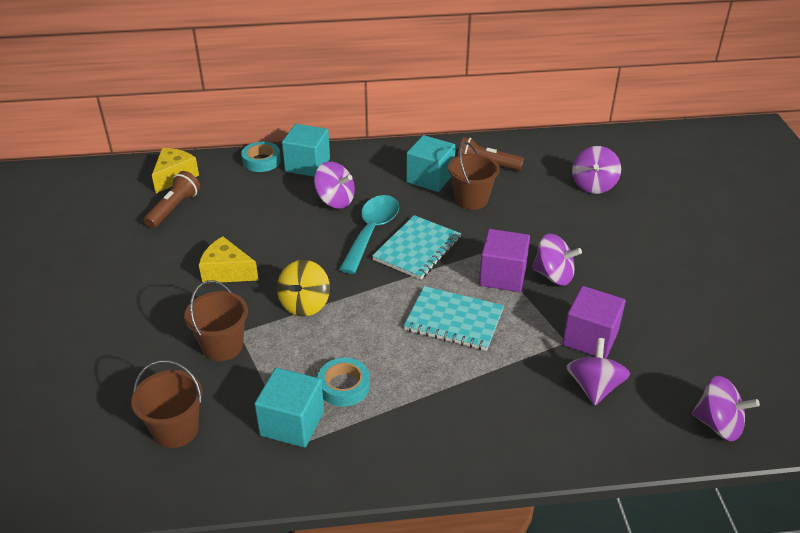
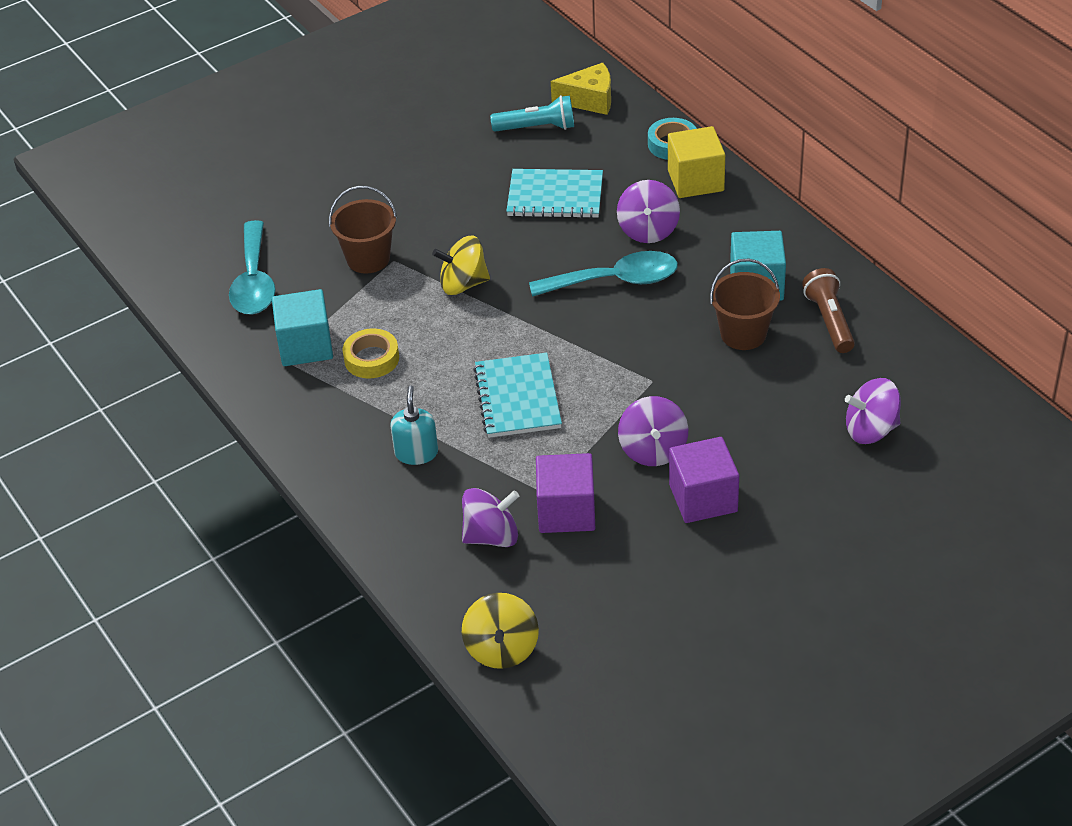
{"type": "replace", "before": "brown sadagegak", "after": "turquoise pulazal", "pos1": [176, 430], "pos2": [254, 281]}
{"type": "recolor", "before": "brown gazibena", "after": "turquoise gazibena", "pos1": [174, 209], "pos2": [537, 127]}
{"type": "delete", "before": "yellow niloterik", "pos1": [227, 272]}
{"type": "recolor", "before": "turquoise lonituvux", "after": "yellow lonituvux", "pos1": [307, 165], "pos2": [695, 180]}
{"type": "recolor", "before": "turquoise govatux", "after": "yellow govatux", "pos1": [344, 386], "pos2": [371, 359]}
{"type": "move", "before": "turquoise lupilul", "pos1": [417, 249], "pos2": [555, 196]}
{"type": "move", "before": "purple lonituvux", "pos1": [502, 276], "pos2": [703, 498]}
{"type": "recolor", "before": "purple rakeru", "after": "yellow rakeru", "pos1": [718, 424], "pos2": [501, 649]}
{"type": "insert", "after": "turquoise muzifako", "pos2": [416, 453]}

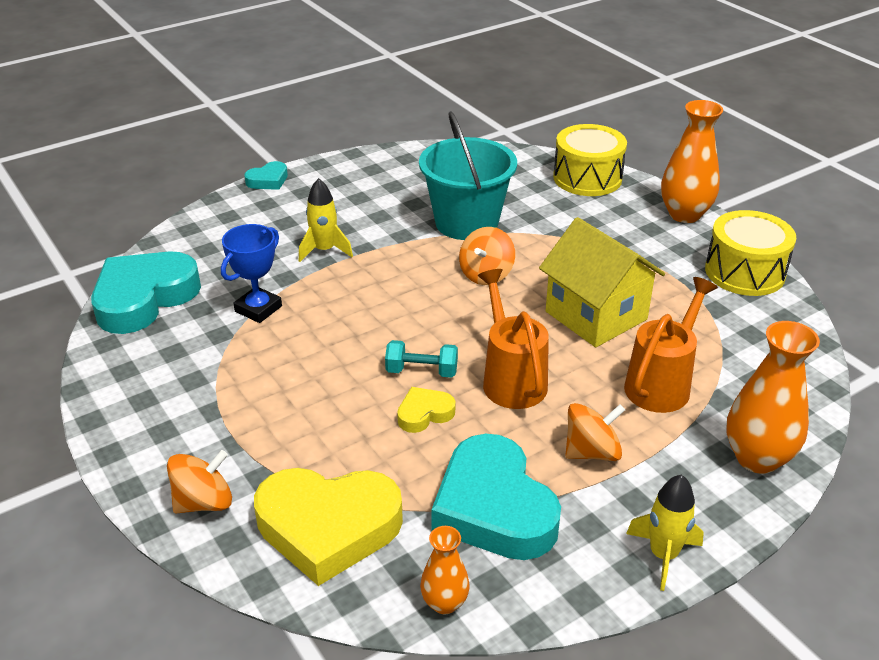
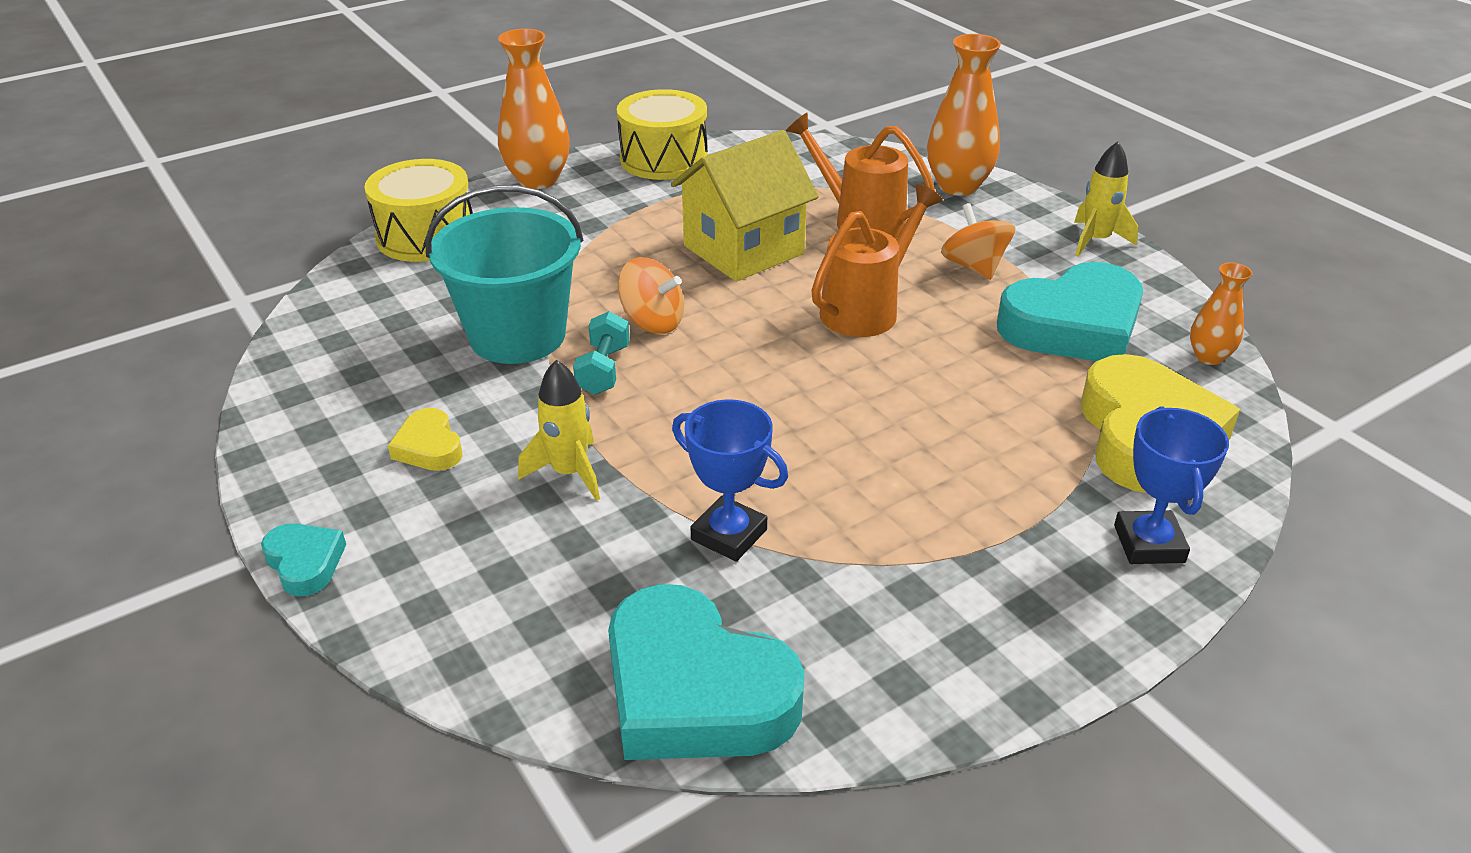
{"type": "replace", "before": "orange rakeru", "after": "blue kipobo", "pos1": [204, 502], "pos2": [1149, 544]}
{"type": "move", "before": "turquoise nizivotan", "pos1": [421, 371], "pos2": [603, 370]}
{"type": "move", "before": "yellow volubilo", "pos1": [424, 413], "pos2": [429, 447]}
{"type": "rotate", "before": "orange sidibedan", "pos1": [511, 379], "pos2": [866, 309], "turn": 150}

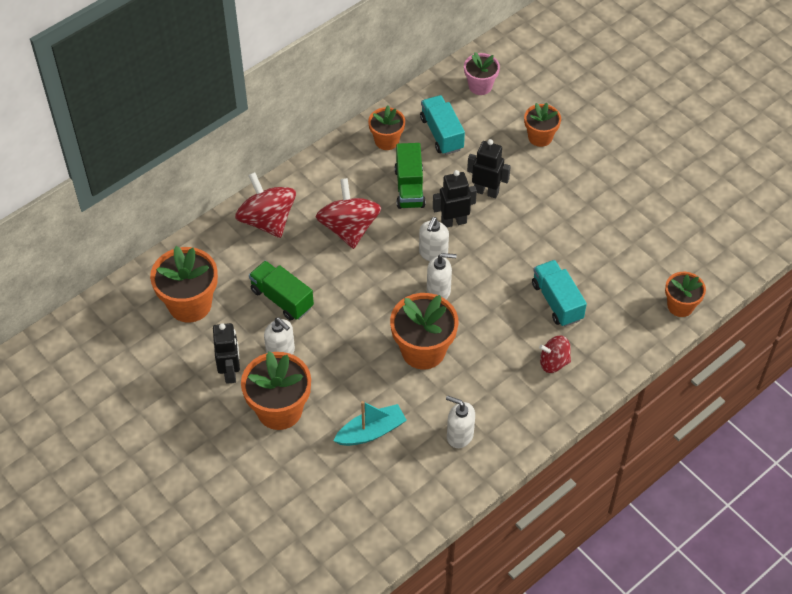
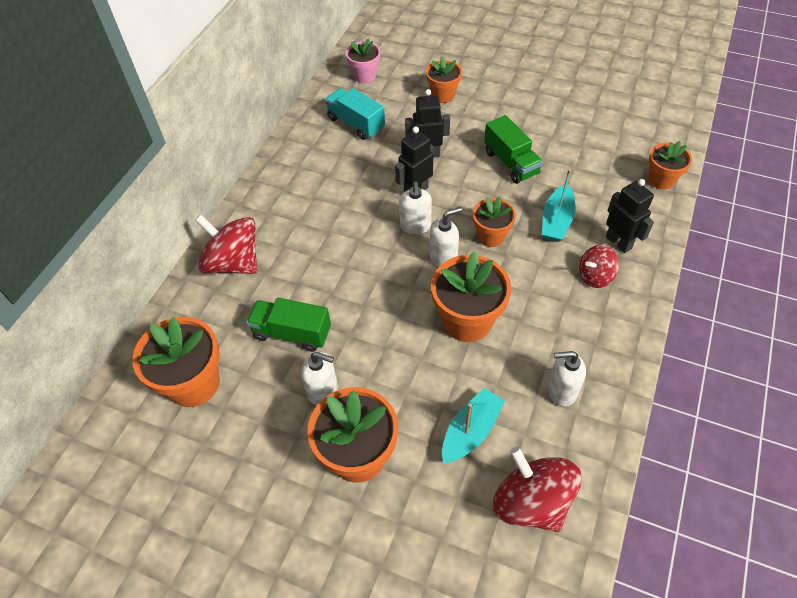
{"type": "move", "before": "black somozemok", "pos1": [230, 372], "pos2": [618, 242]}
{"type": "move", "before": "red rakeru", "pos1": [349, 228], "pos2": [531, 502]}
{"type": "move", "before": "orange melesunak", "pos1": [386, 140], "pos2": [491, 236]}
{"type": "move", "before": "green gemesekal", "pos1": [409, 187], "pos2": [511, 163]}
{"type": "replace", "before": "turquoise gemesekal", "after": "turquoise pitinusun", "pos1": [557, 301], "pos2": [556, 221]}

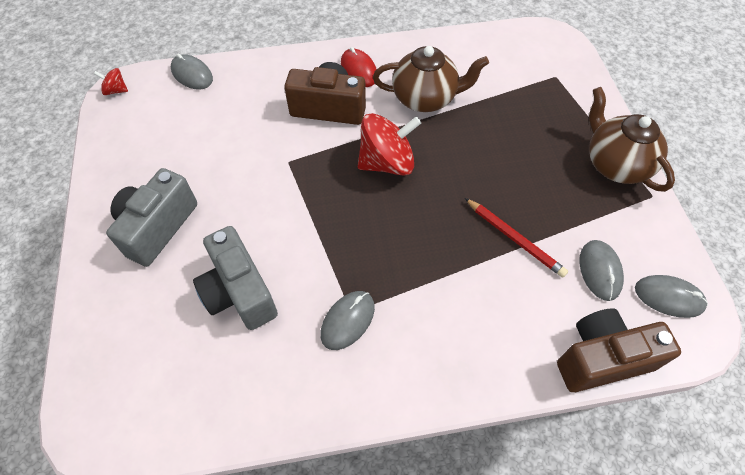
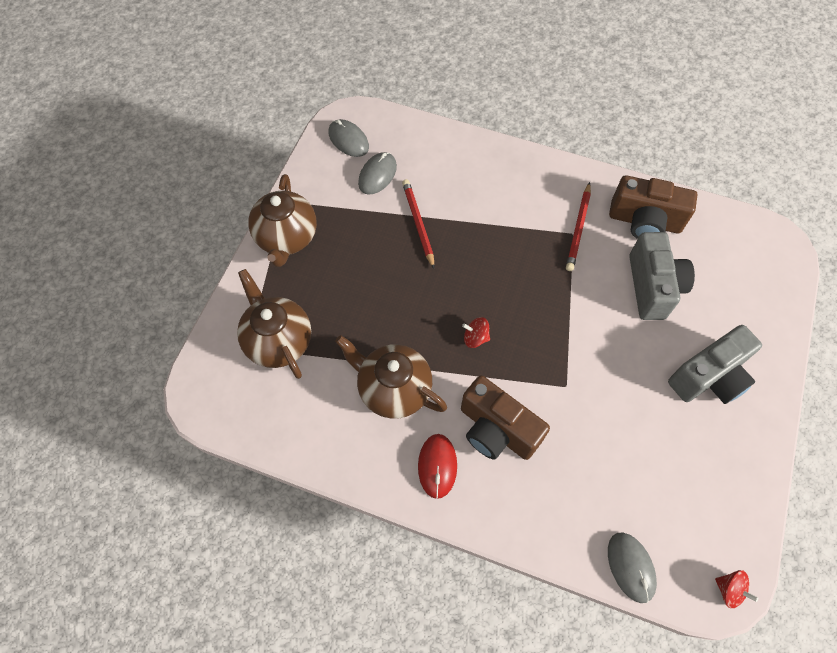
{"type": "replace", "before": "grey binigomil", "after": "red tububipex", "pos1": [348, 321], "pos2": [578, 229]}
{"type": "resize", "before": "red rakeru", "pos1": [387, 162], "pos2": [475, 338], "scale": 0.46}
{"type": "move", "before": "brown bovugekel", "pos1": [602, 358], "pos2": [644, 221]}
{"type": "insert", "after": "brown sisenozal", "pos2": [278, 341]}

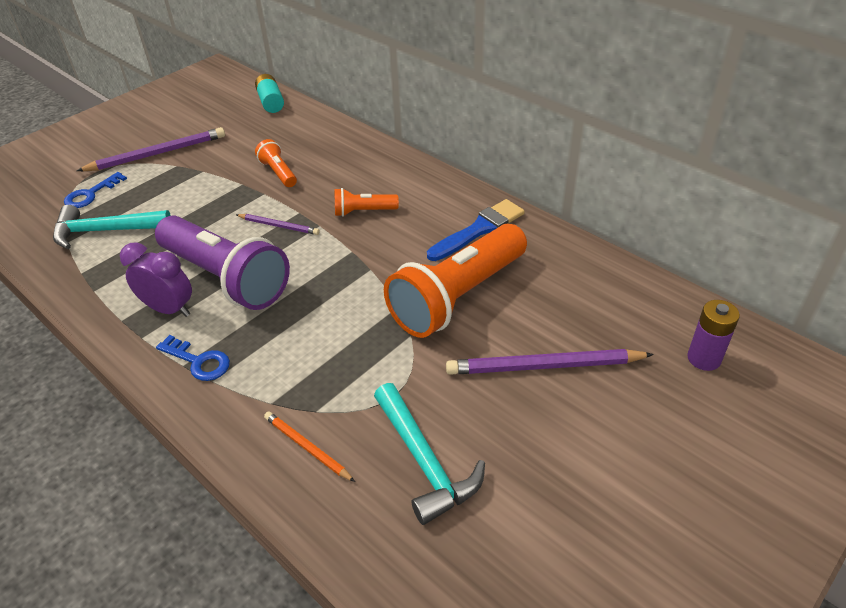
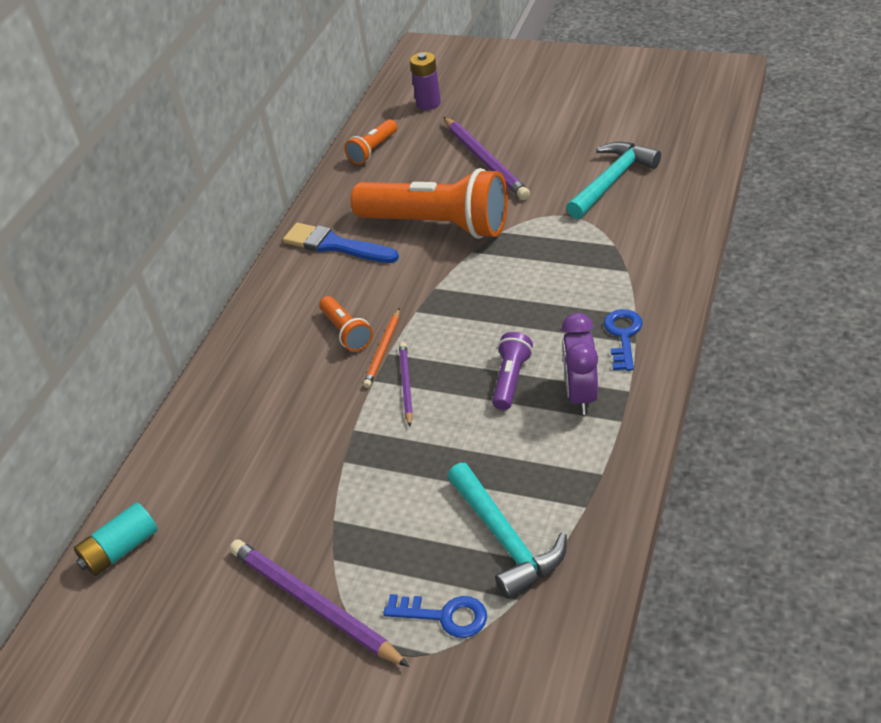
{"type": "resize", "before": "purple gazibena", "pos1": [226, 278], "pos2": [511, 379], "scale": 0.45}
{"type": "move", "before": "orange gazibena", "pos1": [278, 172], "pos2": [373, 150]}
{"type": "move", "before": "orange tububipex", "pos1": [307, 447], "pos2": [383, 350]}

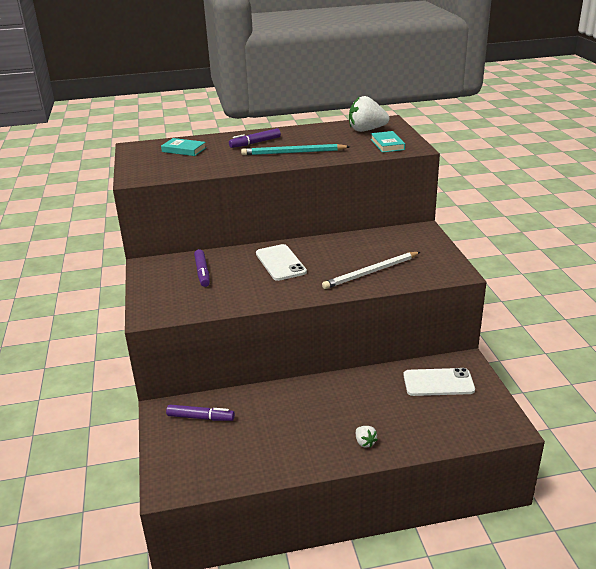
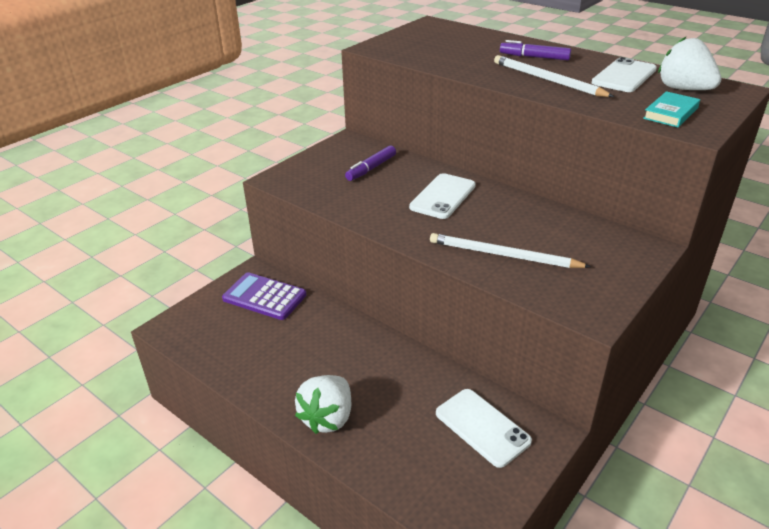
{"type": "delete", "before": "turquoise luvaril", "pos1": [184, 150]}
{"type": "replace", "before": "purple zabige", "after": "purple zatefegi", "pos1": [200, 417], "pos2": [264, 297]}
{"type": "recolor", "before": "turquoise tububipex", "after": "white tububipex", "pos1": [293, 152], "pos2": [547, 80]}
{"type": "resize", "before": "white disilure", "pos1": [365, 442], "pos2": [328, 418], "scale": 2.13}
{"type": "insert", "after": "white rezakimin", "pos2": [624, 76]}

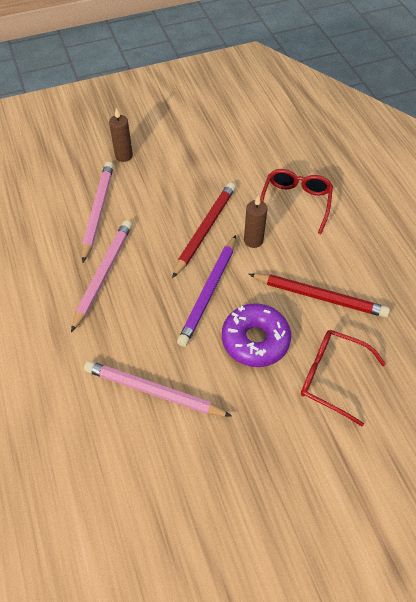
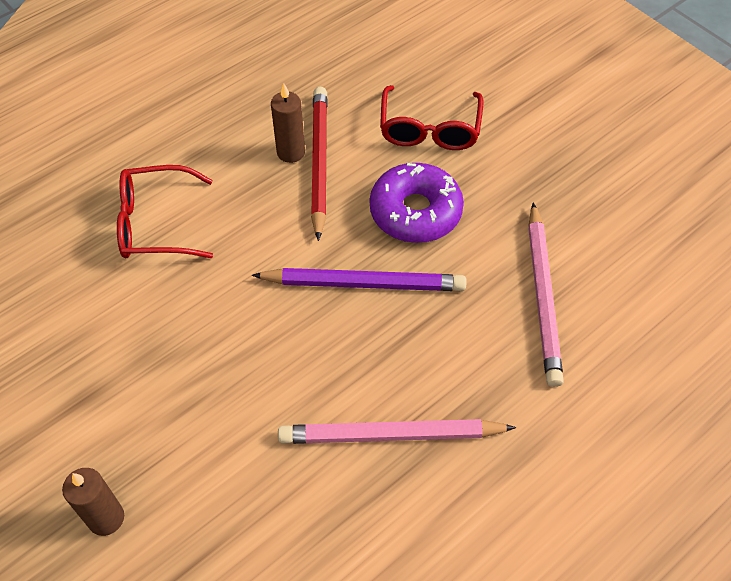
{"type": "delete", "before": "pink tububipex", "pos1": [98, 211]}
{"type": "delete", "before": "red tububipex", "pos1": [205, 229]}
{"type": "move", "before": "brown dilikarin", "pos1": [253, 240], "pos2": [291, 152]}

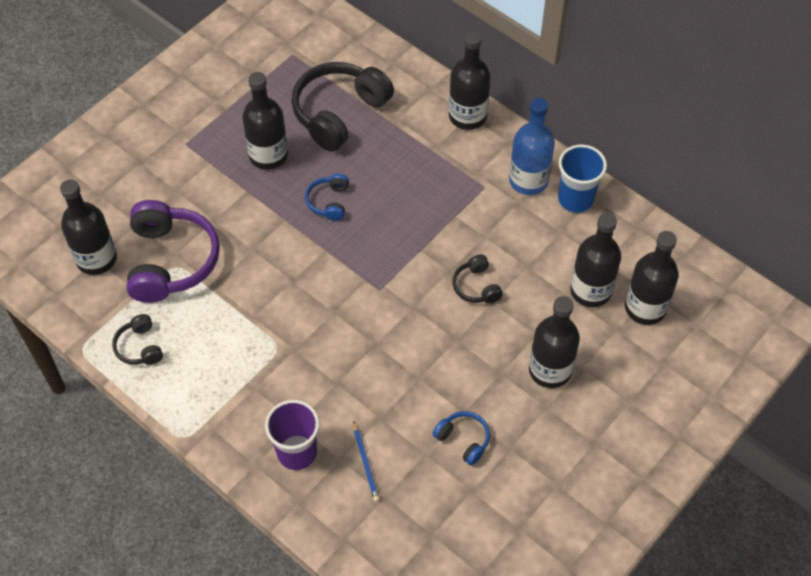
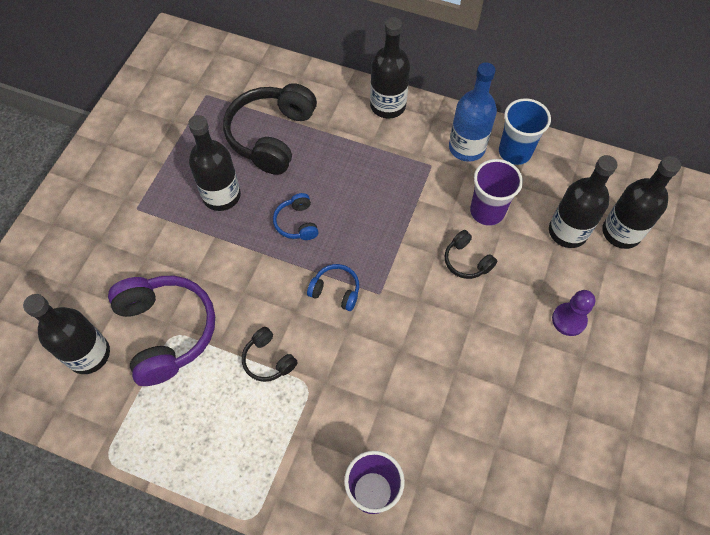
{"type": "move", "before": "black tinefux", "pos1": [140, 347], "pos2": [268, 359]}
{"type": "delete", "before": "blue tububipex", "pos1": [366, 463]}
{"type": "move", "before": "blue tinefux", "pos1": [463, 440], "pos2": [335, 291]}
{"type": "replace", "before": "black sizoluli", "after": "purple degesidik", "pos1": [550, 370], "pos2": [569, 320]}
{"type": "insert", "after": "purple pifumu", "pos2": [487, 211]}

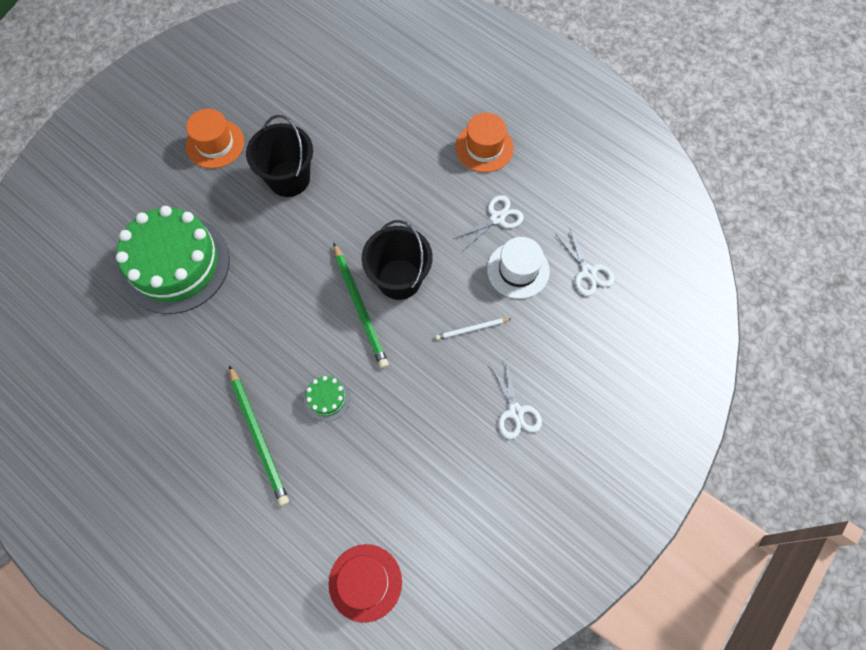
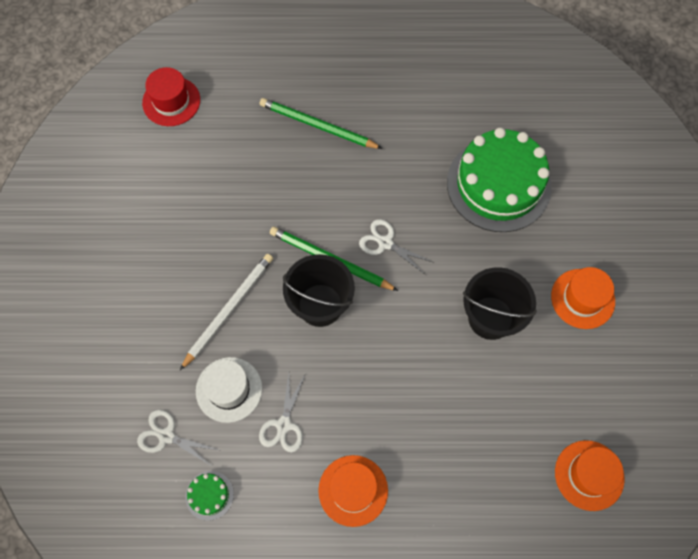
{"type": "move", "before": "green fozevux", "pos1": [327, 398], "pos2": [209, 495]}
{"type": "resize", "before": "white tububipex", "pos1": [471, 329], "pos2": [229, 310], "scale": 1.87}
{"type": "move", "before": "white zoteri", "pos1": [515, 412], "pos2": [385, 243]}
{"type": "insert", "after": "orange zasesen", "pos2": [589, 475]}

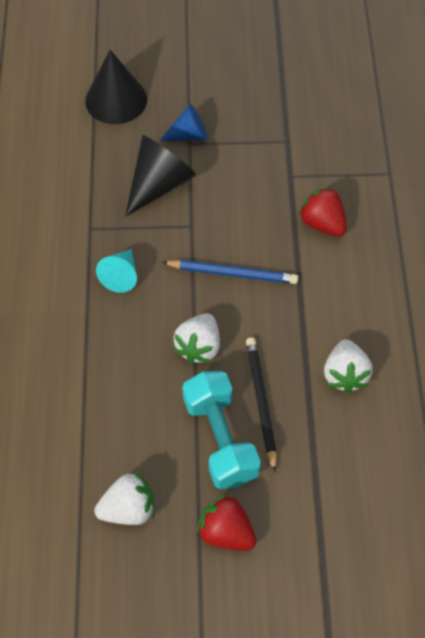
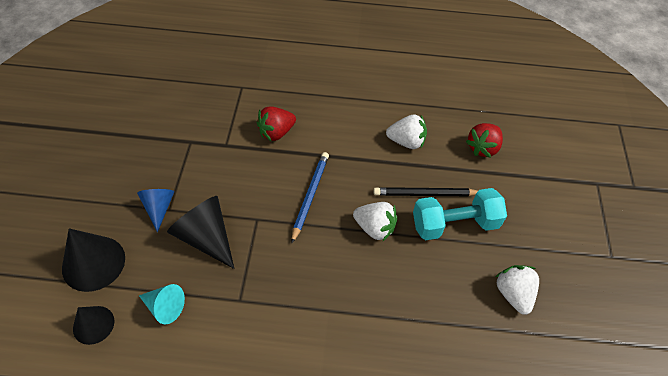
{"type": "move", "before": "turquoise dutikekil", "pos1": [121, 276], "pos2": [164, 307]}
{"type": "move", "before": "red disilure", "pos1": [226, 532], "pos2": [483, 148]}
{"type": "insert", "after": "black dutikekil", "pos2": [93, 324]}

